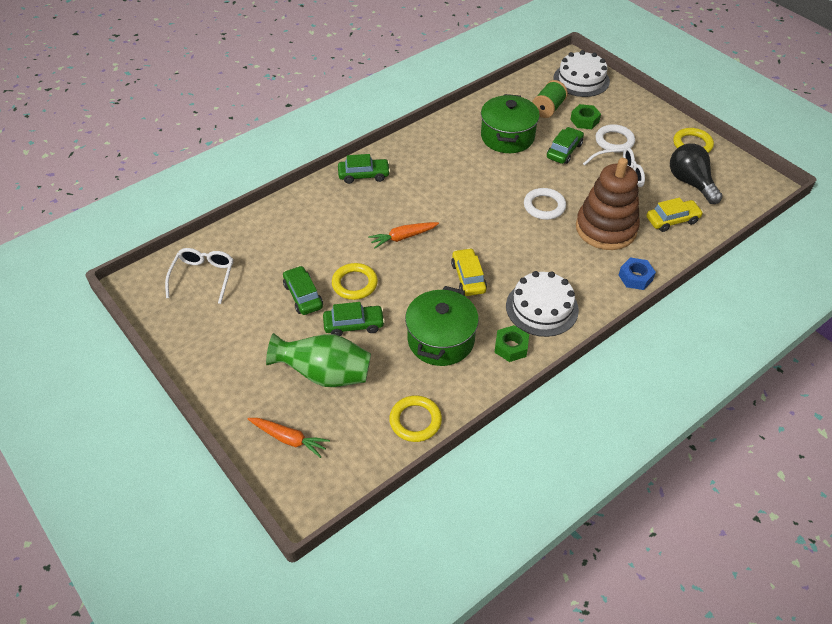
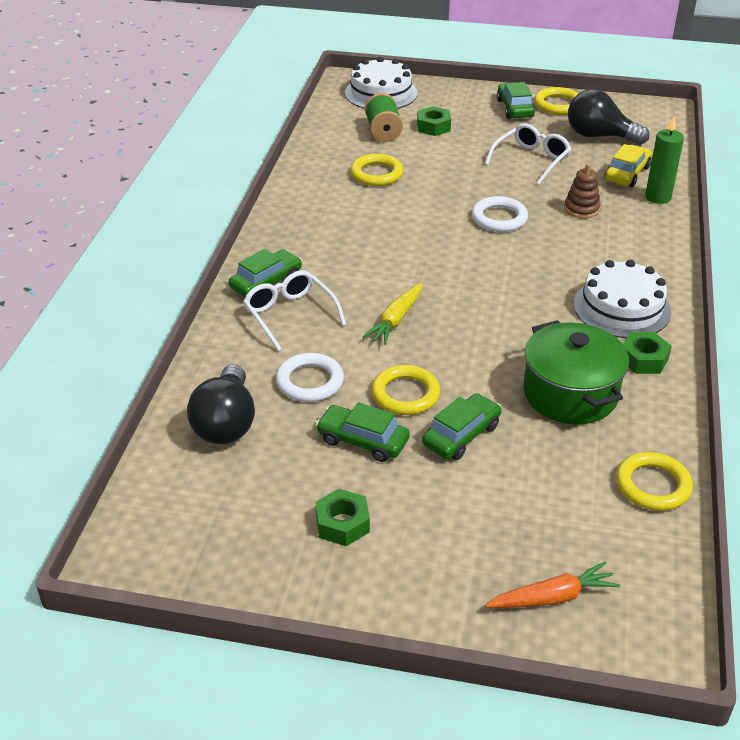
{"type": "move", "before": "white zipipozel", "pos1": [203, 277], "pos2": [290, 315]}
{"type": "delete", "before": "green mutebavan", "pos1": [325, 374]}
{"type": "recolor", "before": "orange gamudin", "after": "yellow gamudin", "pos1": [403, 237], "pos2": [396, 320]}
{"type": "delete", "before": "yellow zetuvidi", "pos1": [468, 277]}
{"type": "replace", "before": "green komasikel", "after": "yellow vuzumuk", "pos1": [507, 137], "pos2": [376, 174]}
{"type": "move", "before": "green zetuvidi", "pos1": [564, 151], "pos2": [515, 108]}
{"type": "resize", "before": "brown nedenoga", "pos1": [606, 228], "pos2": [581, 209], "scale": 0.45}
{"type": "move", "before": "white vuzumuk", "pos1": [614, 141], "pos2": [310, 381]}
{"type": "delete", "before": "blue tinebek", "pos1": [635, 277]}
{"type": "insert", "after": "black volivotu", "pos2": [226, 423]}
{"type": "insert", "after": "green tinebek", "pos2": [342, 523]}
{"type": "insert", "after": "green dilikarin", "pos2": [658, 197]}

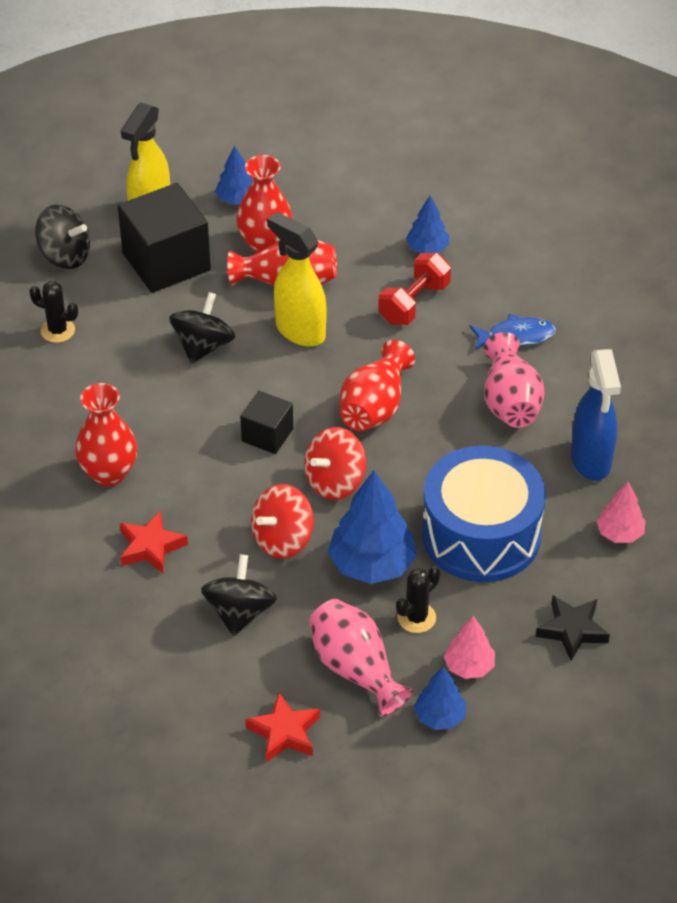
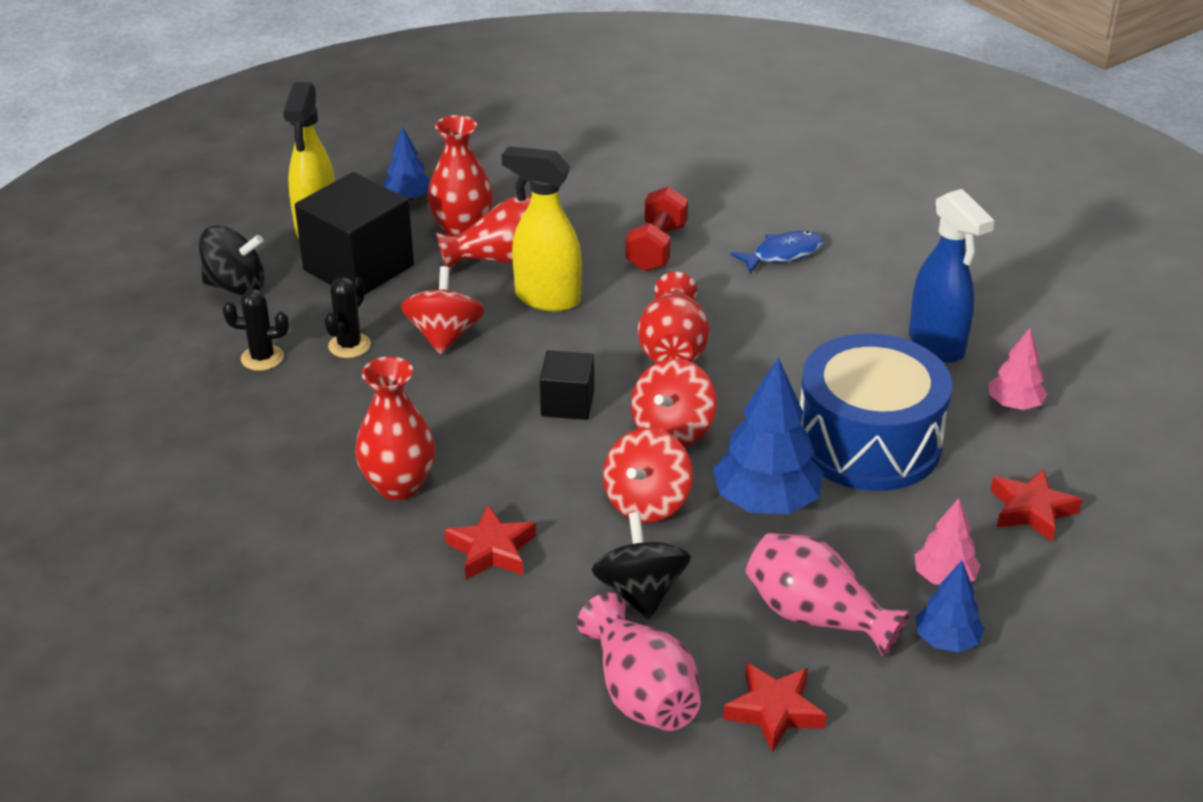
{"type": "recolor", "before": "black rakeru", "after": "red rakeru", "pos1": [203, 346], "pos2": [444, 336]}
{"type": "move", "before": "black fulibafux", "pos1": [416, 618], "pos2": [349, 345]}
{"type": "delete", "before": "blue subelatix", "pos1": [427, 248]}
{"type": "move", "before": "pink mutebavan", "pos1": [510, 401], "pos2": [641, 693]}
{"type": "recolor", "before": "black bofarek", "after": "red bofarek", "pos1": [572, 630], "pos2": [1031, 510]}

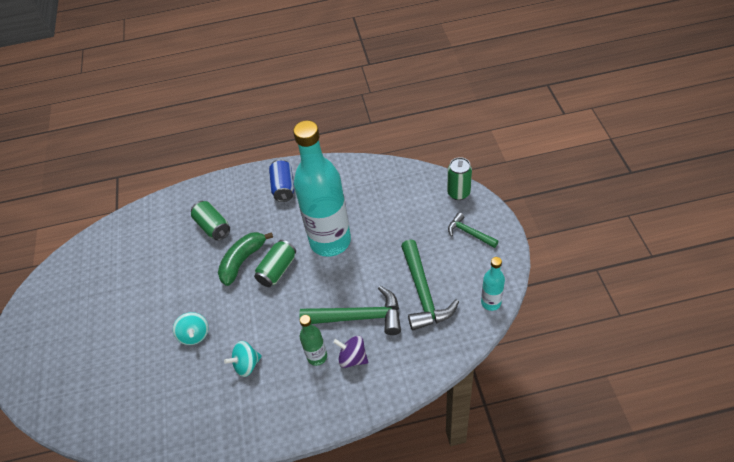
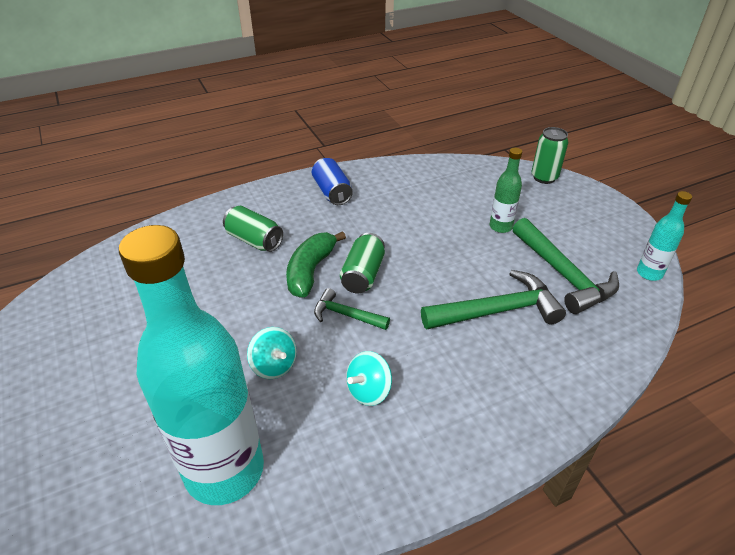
{"type": "move", "before": "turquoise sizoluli", "pos1": [330, 241], "pos2": [224, 470]}
{"type": "move", "before": "green sizoluli", "pos1": [317, 356], "pos2": [500, 227]}
{"type": "delete", "before": "purple rakeru", "pos1": [352, 358]}
{"type": "move", "before": "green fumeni", "pos1": [469, 233], "pos2": [346, 315]}

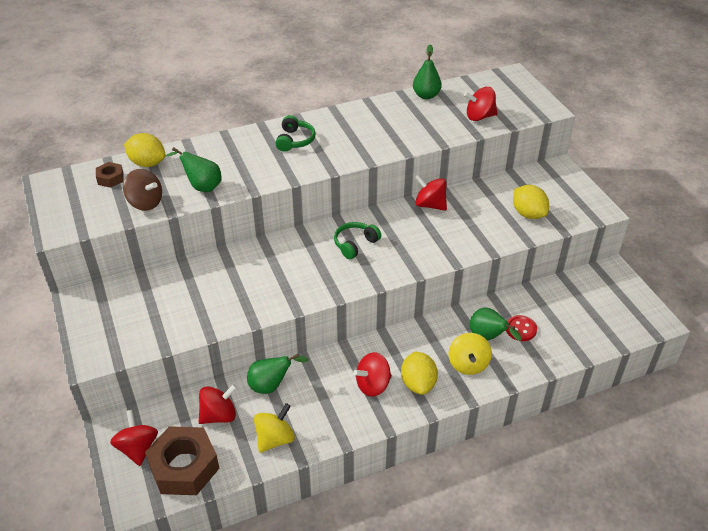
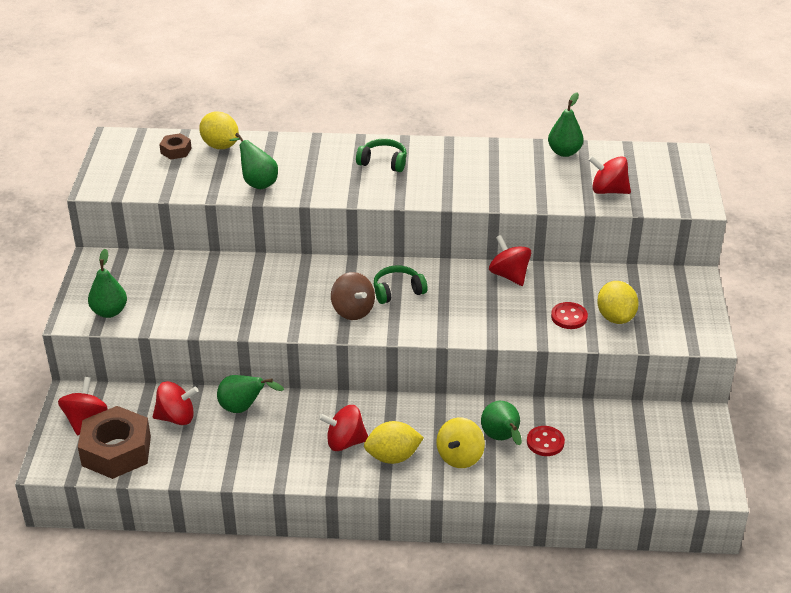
{"type": "move", "before": "brown rakeru", "pos1": [145, 203], "pos2": [352, 311]}
{"type": "delete", "before": "yellow rakeru", "pos1": [275, 439]}
{"type": "rotate", "before": "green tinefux", "pos1": [295, 140], "pos2": [383, 162], "turn": -105}
{"type": "rotate", "before": "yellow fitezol", "pos1": [418, 383], "pos2": [393, 457], "turn": 60}
{"type": "insert", "after": "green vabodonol", "pos2": [109, 312]}
{"type": "insert", "after": "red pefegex", "pos2": [569, 317]}

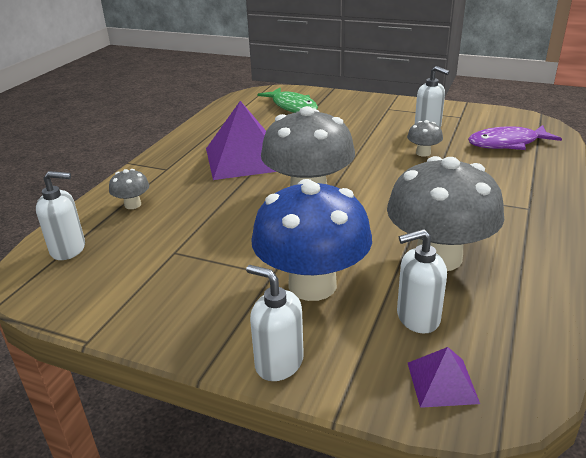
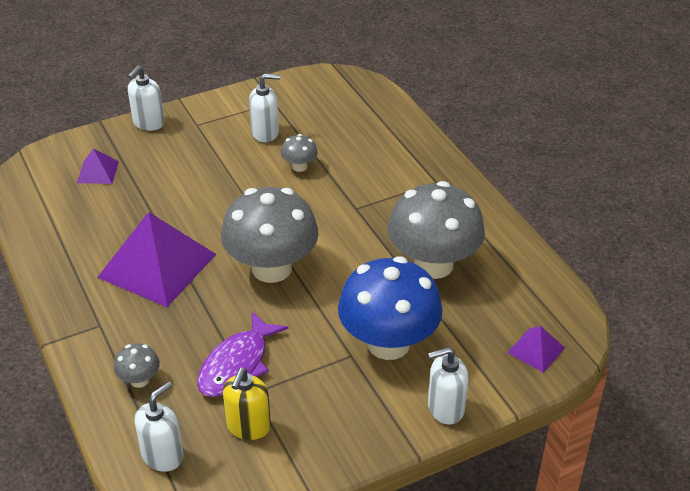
{"type": "replace", "before": "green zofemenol", "after": "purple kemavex", "pos1": [292, 106], "pos2": [97, 172]}
{"type": "move", "before": "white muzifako", "pos1": [417, 317], "pos2": [148, 123]}
{"type": "move", "before": "purple zofemenol", "pos1": [507, 143], "pos2": [237, 364]}
{"type": "insert", "after": "yellow muzifako", "pos2": [248, 426]}

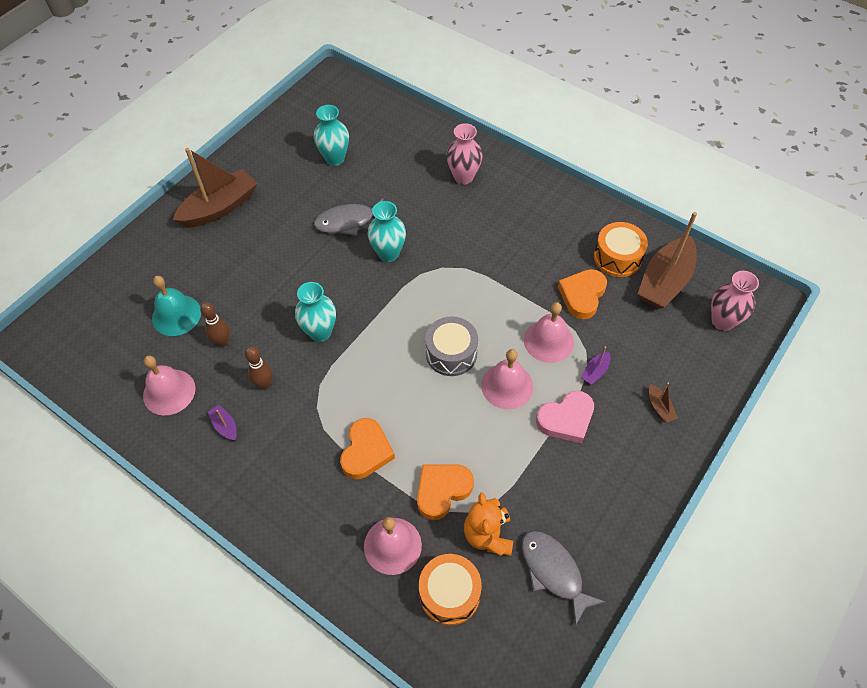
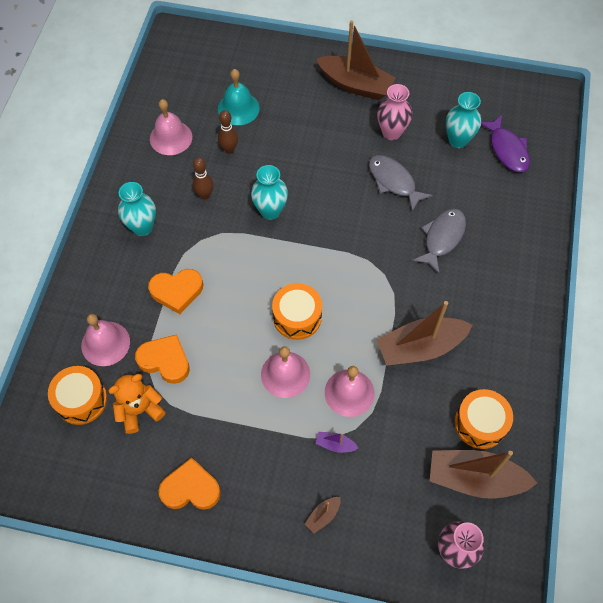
{"type": "delete", "before": "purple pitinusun", "pos1": [225, 426]}
{"type": "move", "before": "turquoise mutebavan", "pos1": [388, 253], "pos2": [142, 227]}
{"type": "recolor", "before": "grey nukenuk", "after": "orange nukenuk", "pos1": [451, 353], "pos2": [297, 317]}
{"type": "move", "before": "pink mutebavan", "pos1": [463, 177], "pos2": [391, 132]}
{"type": "move", "before": "grey zofemenol", "pos1": [553, 572], "pos2": [442, 238]}
{"type": "delete", "before": "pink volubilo", "pos1": [566, 419]}
{"type": "move", "before": "orange volubilo", "pos1": [582, 295], "pos2": [190, 488]}
{"type": "insert", "after": "brown pitinusun", "pos2": [420, 347]}
{"type": "insert", "after": "purple zofemenol", "pos2": [507, 149]}

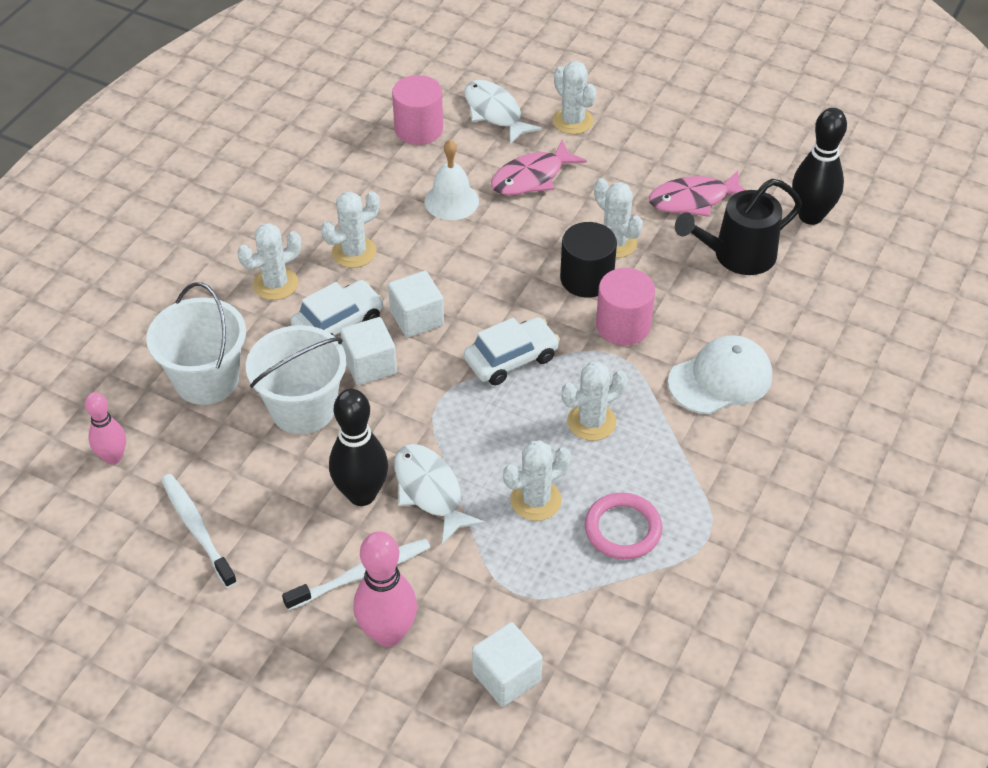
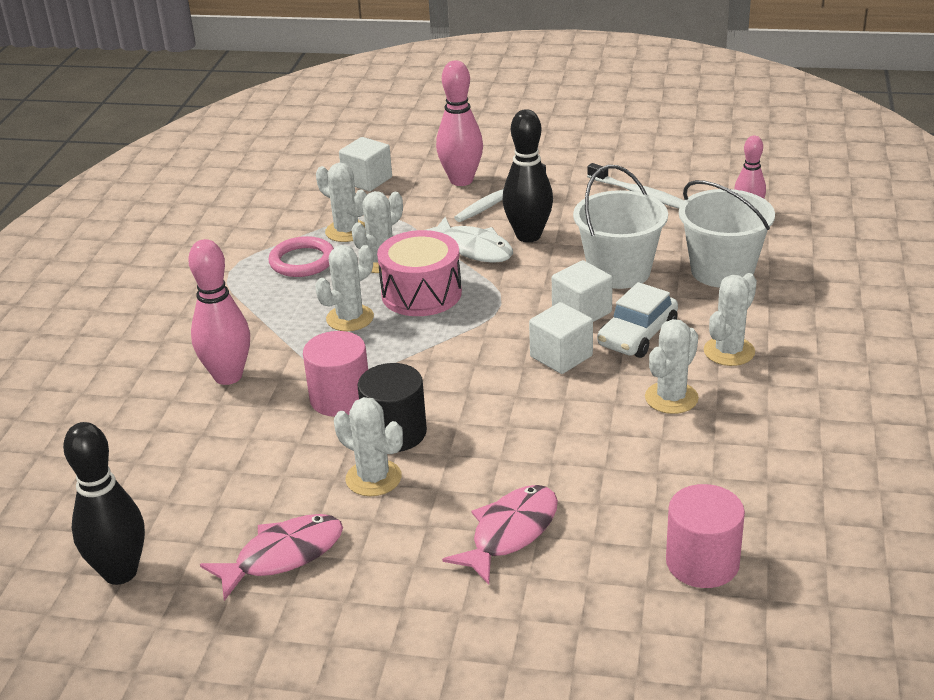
{"type": "delete", "before": "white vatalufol", "pos1": [451, 201]}
{"type": "delete", "before": "white zofemenol", "pos1": [495, 112]}
{"type": "delete", "before": "white zetuvidi", "pos1": [511, 359]}
{"type": "move", "before": "white fulibafux", "pos1": [572, 121], "pos2": [346, 231]}
{"type": "replace", "before": "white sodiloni", "after": "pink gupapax", "pos1": [720, 379], "pos2": [228, 376]}
{"type": "delete", "before": "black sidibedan", "pos1": [737, 256]}
{"type": "insert", "after": "pink nukenuk", "pos2": [421, 293]}

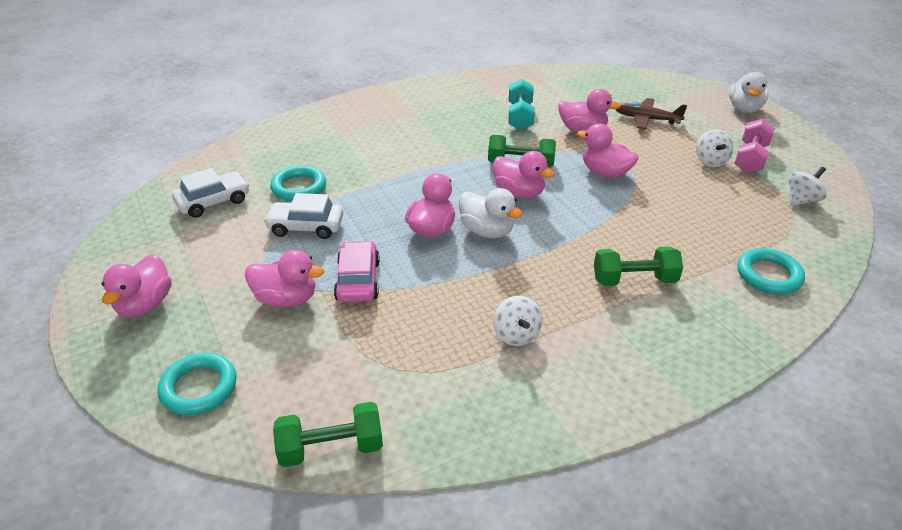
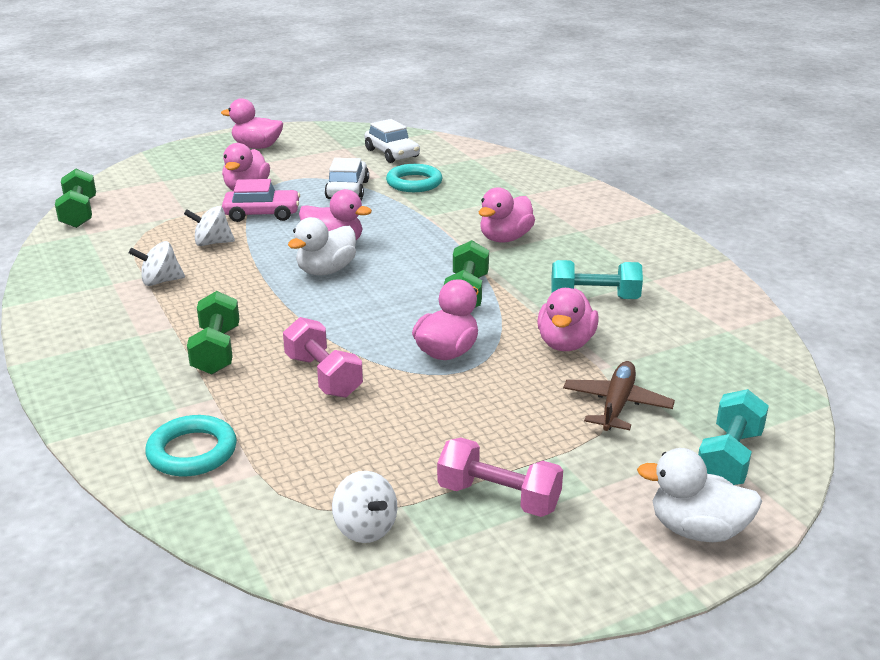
{"type": "delete", "before": "turquoise vuzumuk", "pos1": [199, 388]}
{"type": "move", "before": "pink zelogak", "pos1": [519, 193], "pos2": [505, 238]}
{"type": "move", "before": "white rakeru", "pos1": [710, 161], "pos2": [212, 243]}
{"type": "insert", "after": "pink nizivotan", "pos2": [323, 376]}
{"type": "insert", "after": "turquoise nizivotan", "pos2": [728, 458]}

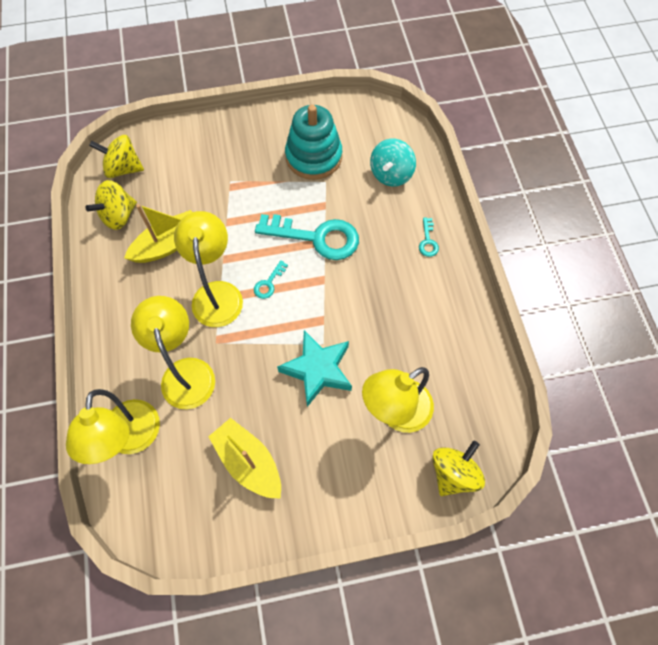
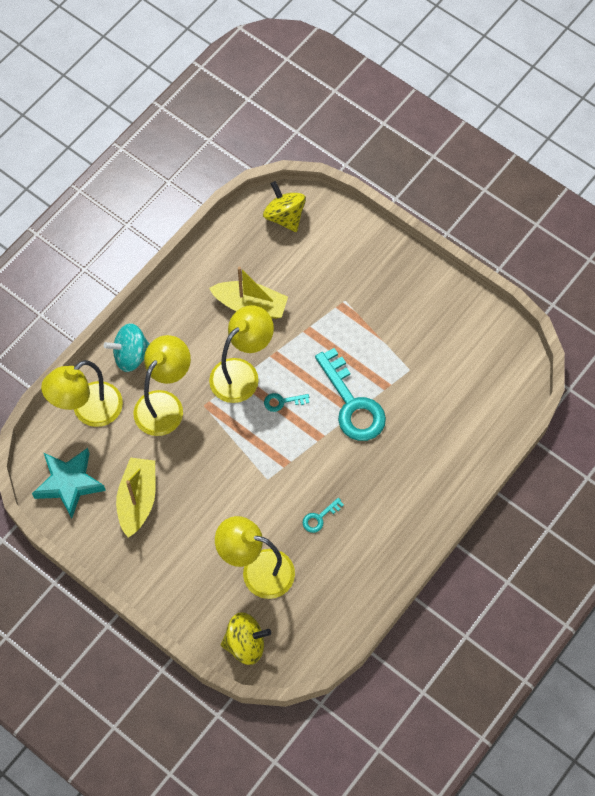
{"type": "delete", "before": "yellow rakeru", "pos1": [119, 216]}
{"type": "move", "before": "turquoise bofarek", "pos1": [318, 370], "pos2": [69, 484]}
{"type": "delete", "before": "turquoise nedenoga", "pos1": [313, 157]}
{"type": "move", "before": "turquoise rakeru", "pos1": [391, 174], "pos2": [131, 356]}
{"type": "move", "before": "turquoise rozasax", "pos1": [428, 241], "pos2": [319, 518]}

